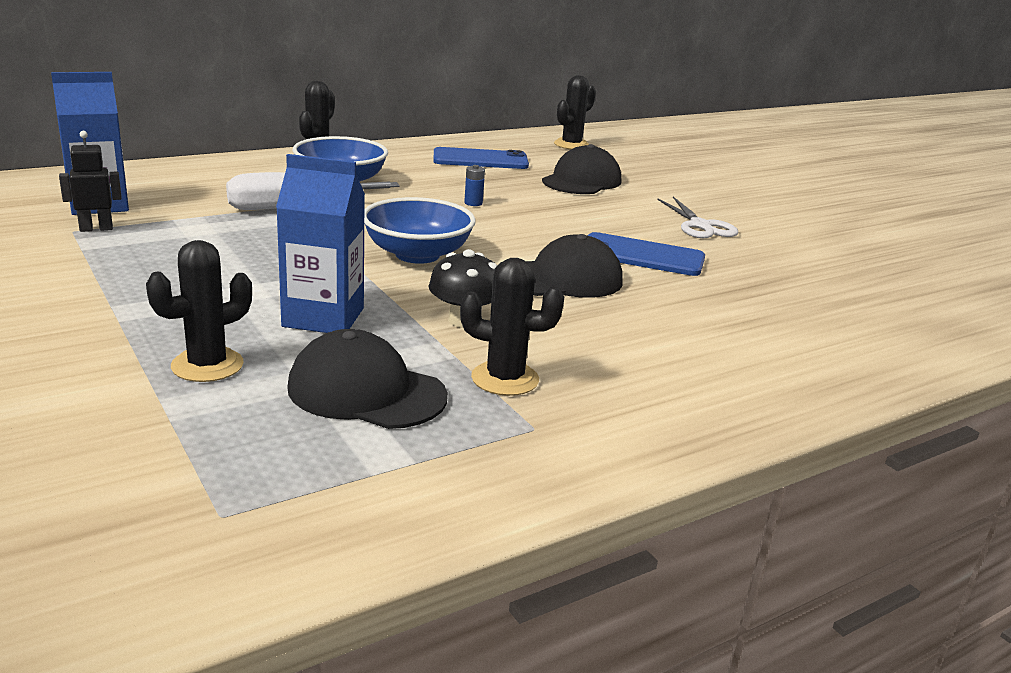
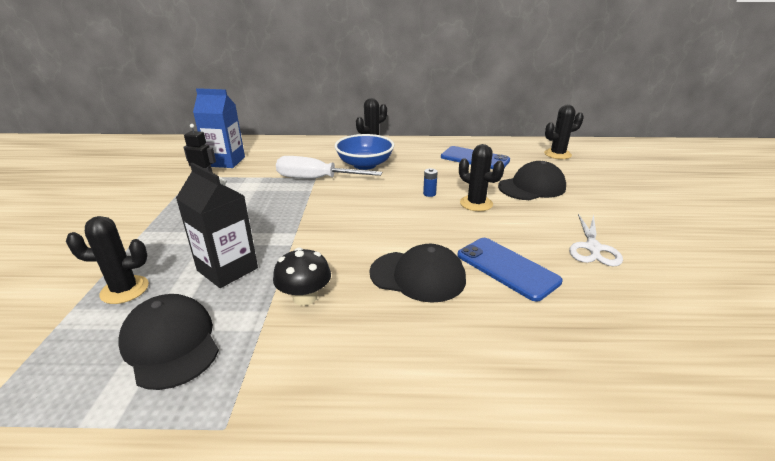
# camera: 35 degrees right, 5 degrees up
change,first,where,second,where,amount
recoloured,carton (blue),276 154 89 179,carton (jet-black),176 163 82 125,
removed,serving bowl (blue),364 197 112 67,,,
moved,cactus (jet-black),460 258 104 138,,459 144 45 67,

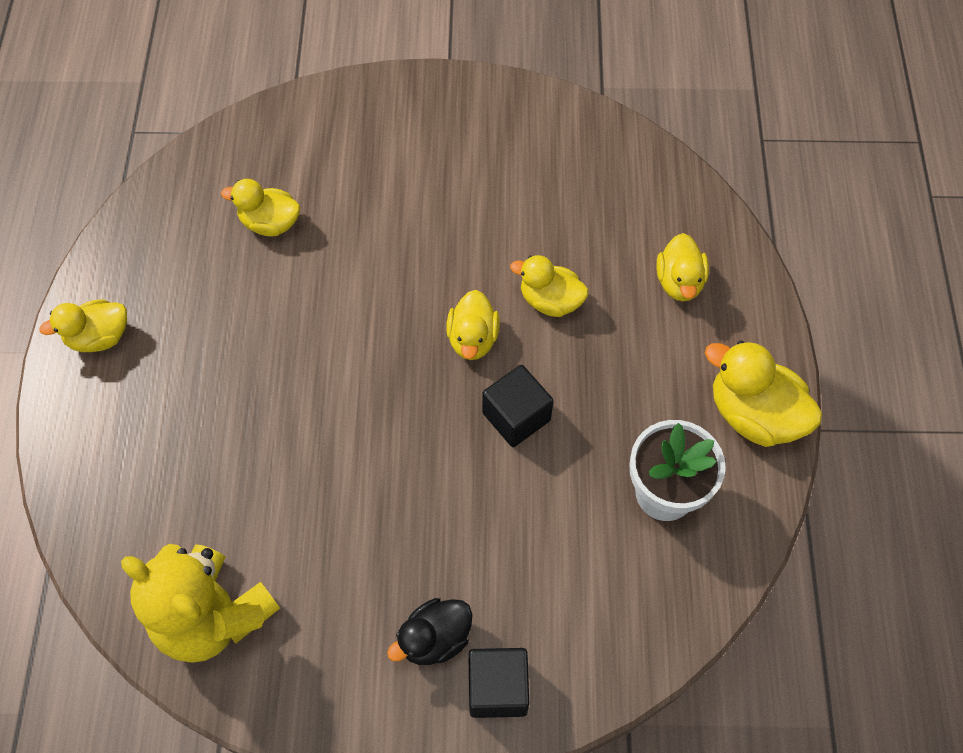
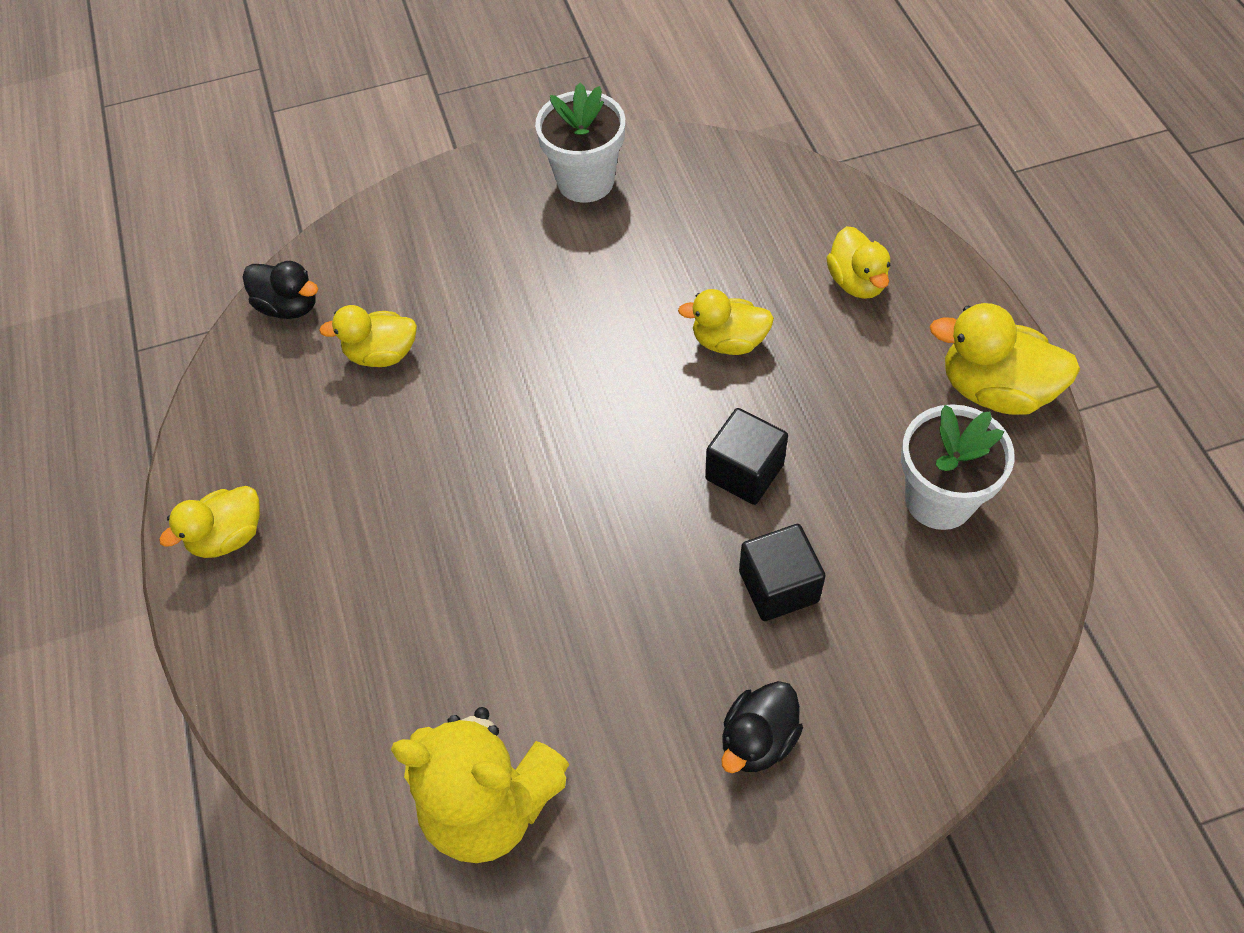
# camera: 15 degrees left, 5 degrees down
change,first,where,second,where,amount
removed,rubber duck (yellow),446 290 54 70,,,
moved,cube (jet-black),468 648 61 70,,739 524 87 97,
added,,,rubber duck (jet-black),243 261 75 58,
added,,,flower pot (pure white),535 83 90 120,

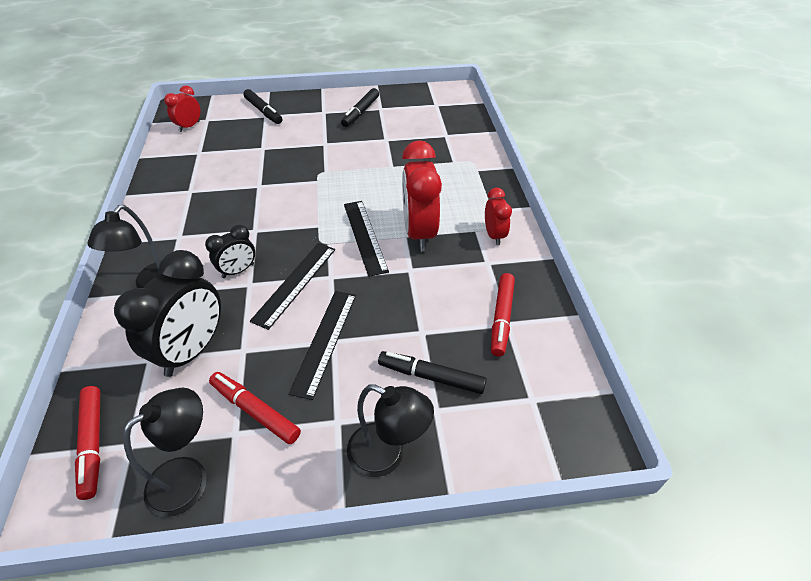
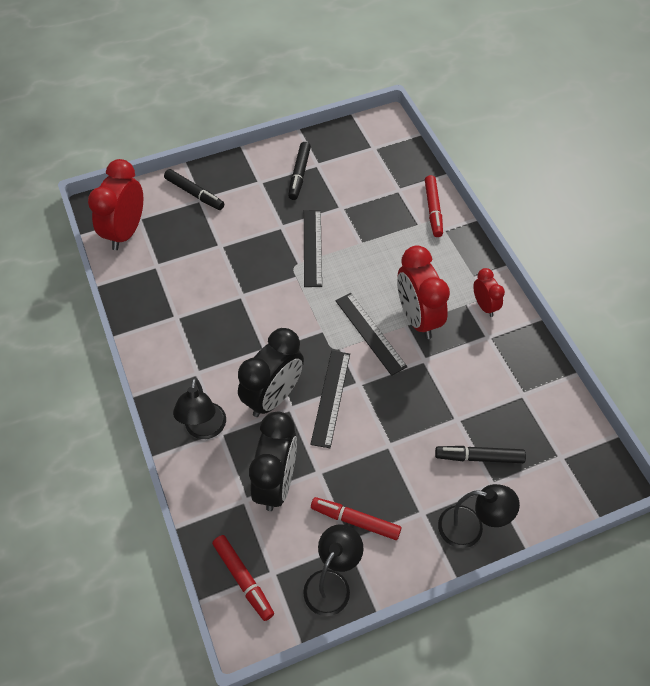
# camera: 15 degrees left, 10 degrees up
change,first,where,second,where,amount
resized,clock (red),164 85 37 47,,88 159 55 91,x1.85
resized,clock (jet-black),205 225 50 53,,238 328 66 89,x1.85
moved,measuring stick (jet-black),289 291 67 109,,304 210 18 77,
moved,felt pen (red),491 273 24 84,,425 175 18 62,

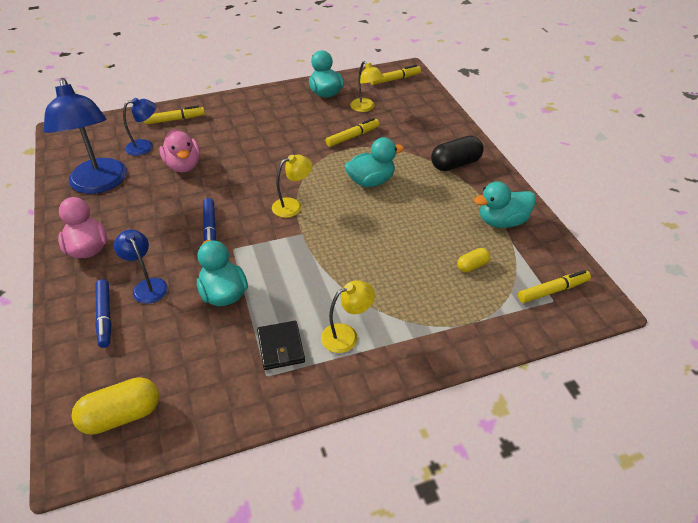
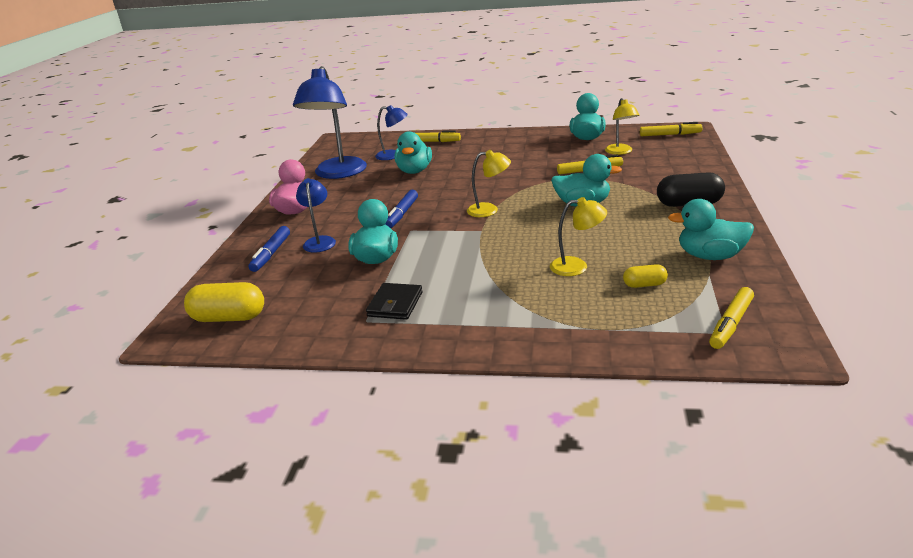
# camera: 30 degrees right, 15 degrees down
change,first,where,second,where,amount
recoloured,rubber duck (rosy),159 129 41 43,rubber duck (teal),394 131 38 43,
moved,reading lamp (yellow),321 280 54 73,,550 197 57 79,
turned,felt pen (yellow),518 270 73 33,,709 287 45 62,120 degrees clockwise

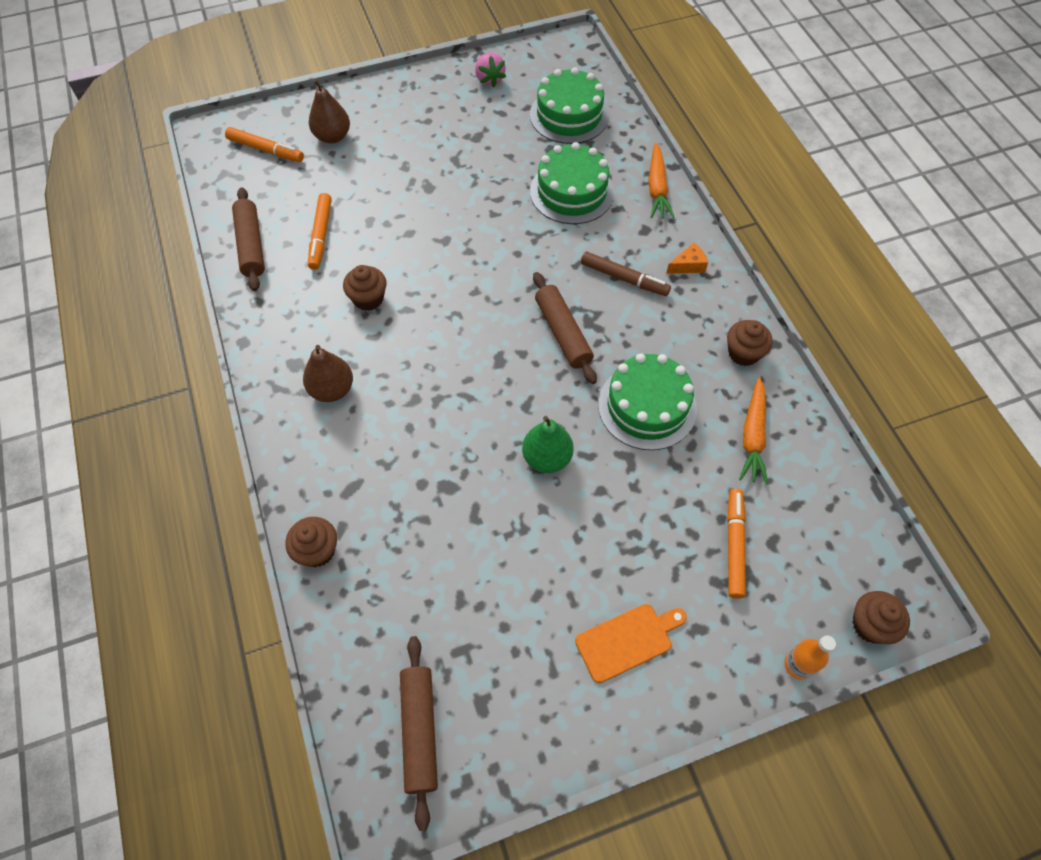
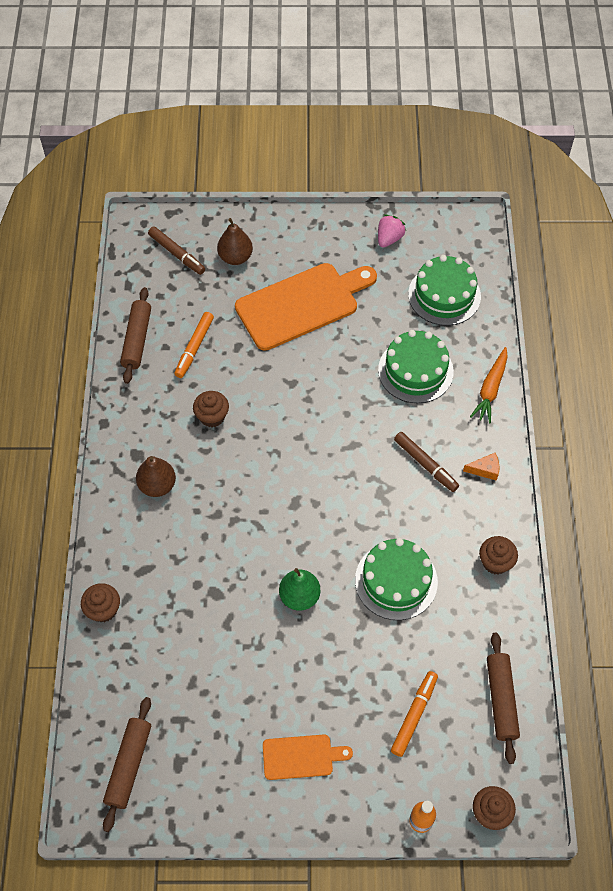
# camera: 20 degrees right, 0 degrees up
change,first,where,second,where,amount
recoloured,felt pen (orange-coloured),225 127 79 35,felt pen (dark brown),148 226 57 49,
turned,toy strawberry (rosy),475 53 31 34,,378 215 28 32,150 degrees counterclockwise
moved,rolling pin (dark brown),533 272 64 112,,487 633 33 131,
removed,carrot (orange-coloured),739 377 29 107,,,
added,,,bread board (orange-coloured),235 263 142 88,

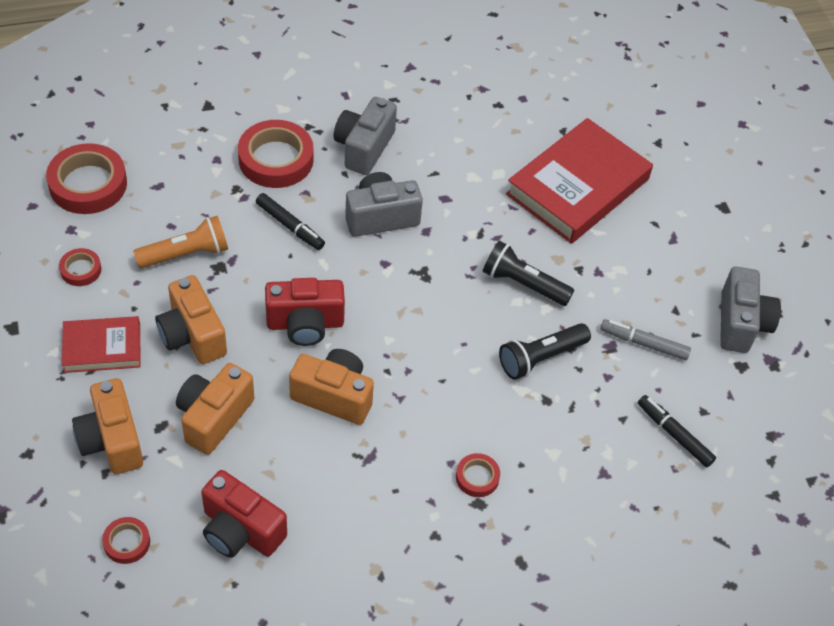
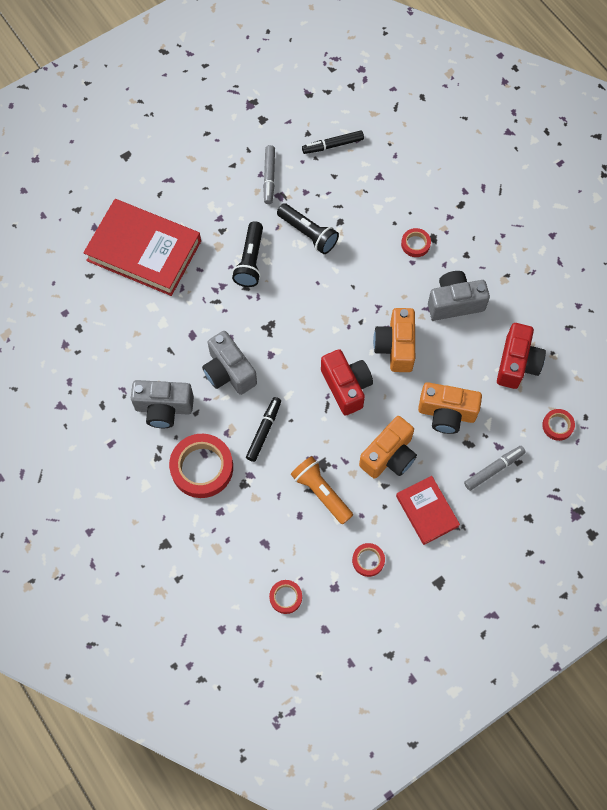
# camera: 105 degrees left, 15 degrees up
change,first,where,second,where,amount
resized,roll of tape (red),46 143 81 71,,269 580 33 34,x0.50
replaced,camera (orange-coloured),72 378 71 96,felt pen (gray),464 446 62 45,
turned,felt pen (jet-black),638 395 78 72,,302 130 62 24,45 degrees clockwise
moved,camera (gray),720 267 61 86,,428 271 62 49,

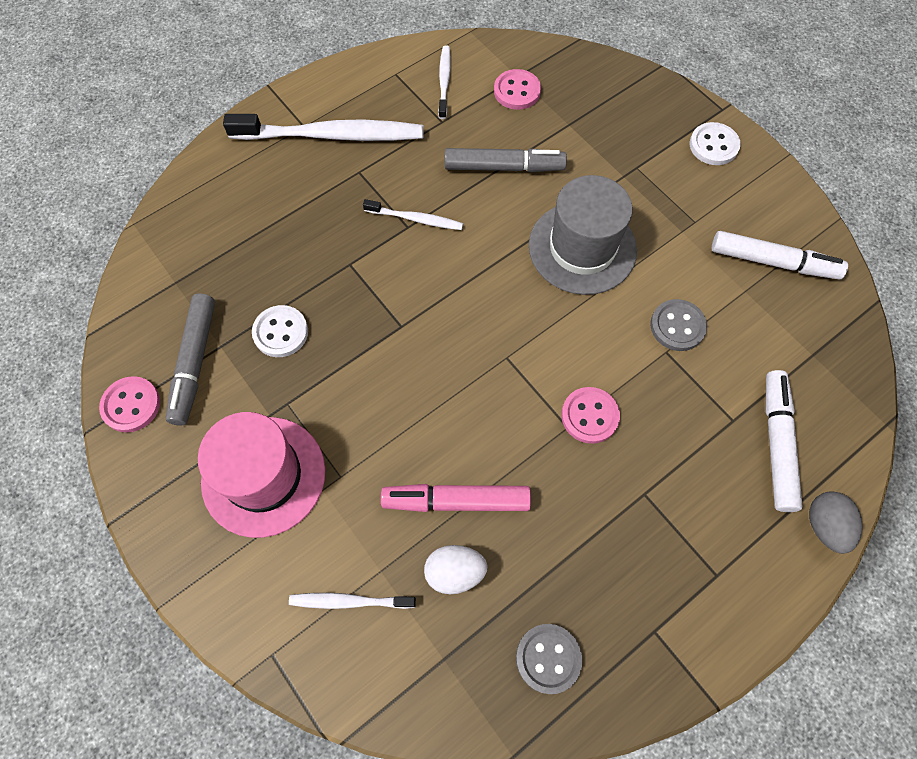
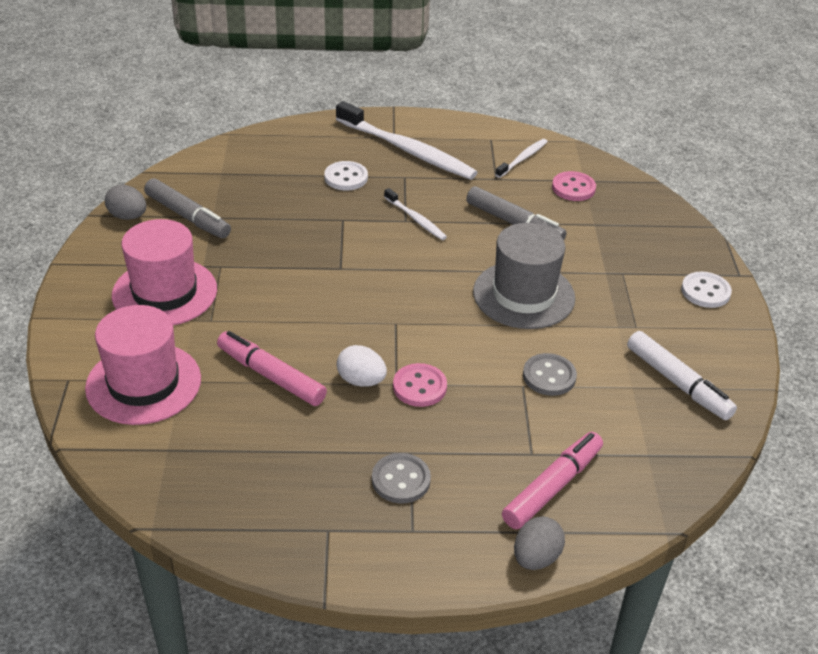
# camera: 35 degrees right, 25 degrees down
change,first,where,second,where,amount
replaced,shirt button (rosy),99 376 61 57,egg shape (gray),105 185 41 35,
turned,felt pen (gray),166 293 49 132,,144 178 87 60,90 degrees counterclockwise
moved,shirt button (pure white),252 305 56 52,,324 161 44 30,
replaced,tooth brush (pure white),289 593 127 16,hat (rosy),85 305 116 120,
moved,egg shape (pure white),424 545 64 49,,337 345 50 42,
moved,shirt button (gray),516 624 66 70,,372 453 59 51,
recoloured,felt pen (pure white),766 370 37 142,felt pen (rosy),502 432 101 97,

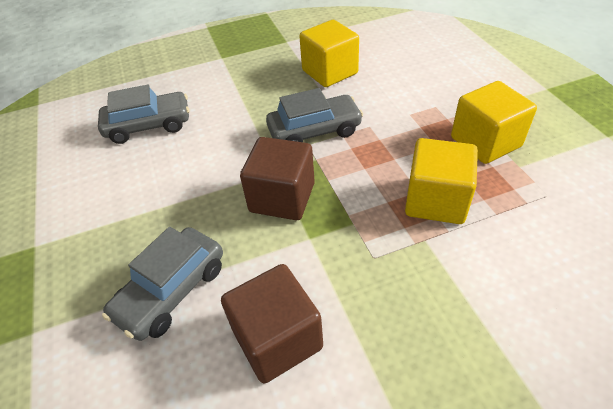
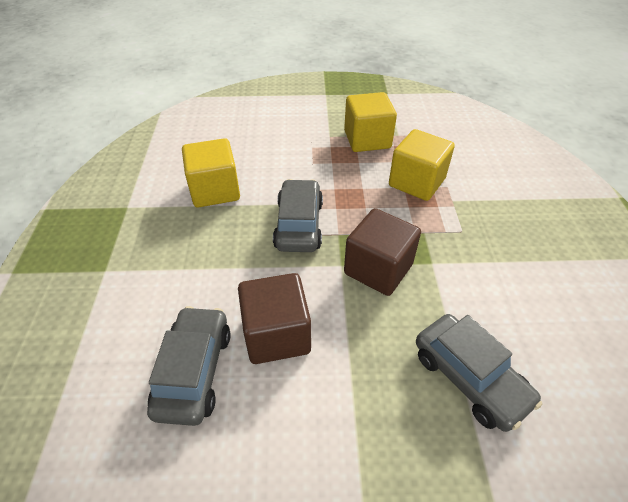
# camera: 75 degrees left, 0 degrees up
change,first,where,second,where,amount
moved,cube (dark brown),221 264 102 120,,238 273 73 91,

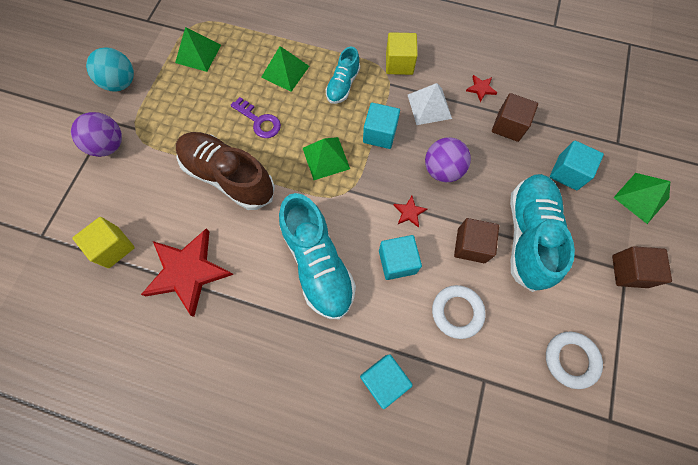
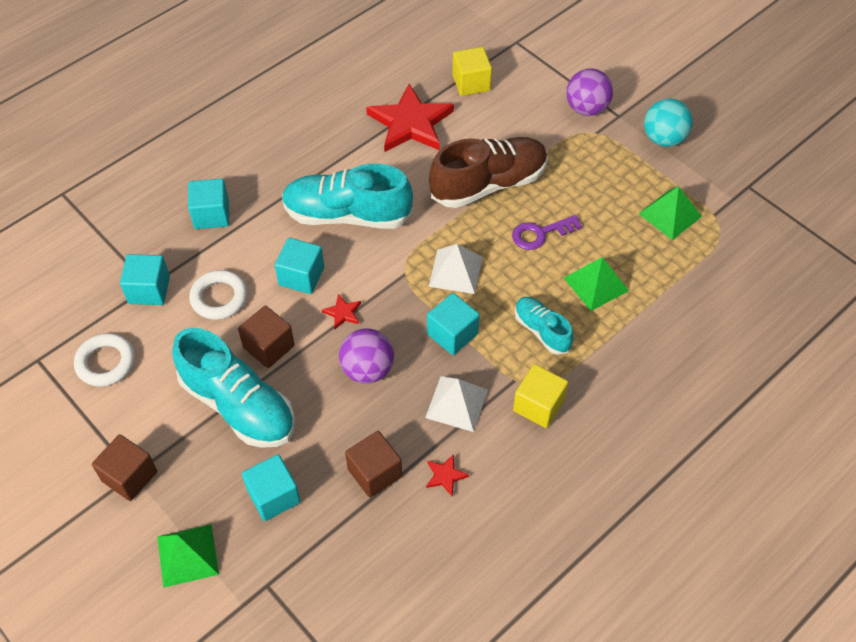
# camera: 120 degrees right, 15 degrees down
change,first,where,second,where,amount
recoloured,solid pyramid (emerald),303 137 47 43,solid pyramid (pure white),429 244 54 50,
added,,,cube (teal),120 254 50 51,

